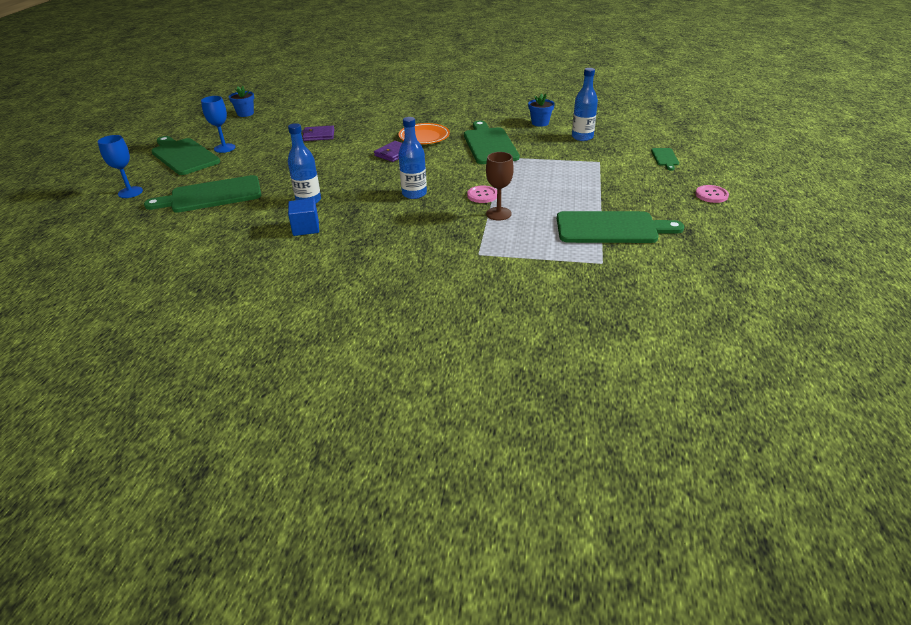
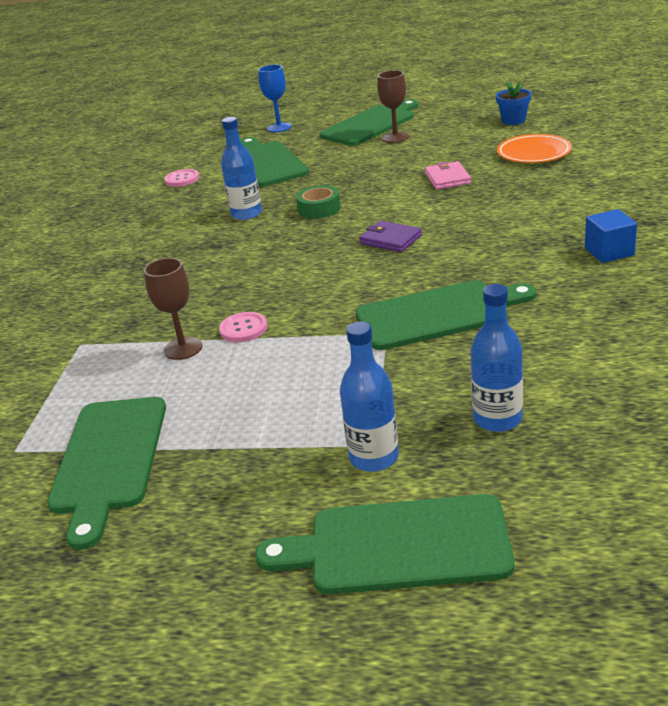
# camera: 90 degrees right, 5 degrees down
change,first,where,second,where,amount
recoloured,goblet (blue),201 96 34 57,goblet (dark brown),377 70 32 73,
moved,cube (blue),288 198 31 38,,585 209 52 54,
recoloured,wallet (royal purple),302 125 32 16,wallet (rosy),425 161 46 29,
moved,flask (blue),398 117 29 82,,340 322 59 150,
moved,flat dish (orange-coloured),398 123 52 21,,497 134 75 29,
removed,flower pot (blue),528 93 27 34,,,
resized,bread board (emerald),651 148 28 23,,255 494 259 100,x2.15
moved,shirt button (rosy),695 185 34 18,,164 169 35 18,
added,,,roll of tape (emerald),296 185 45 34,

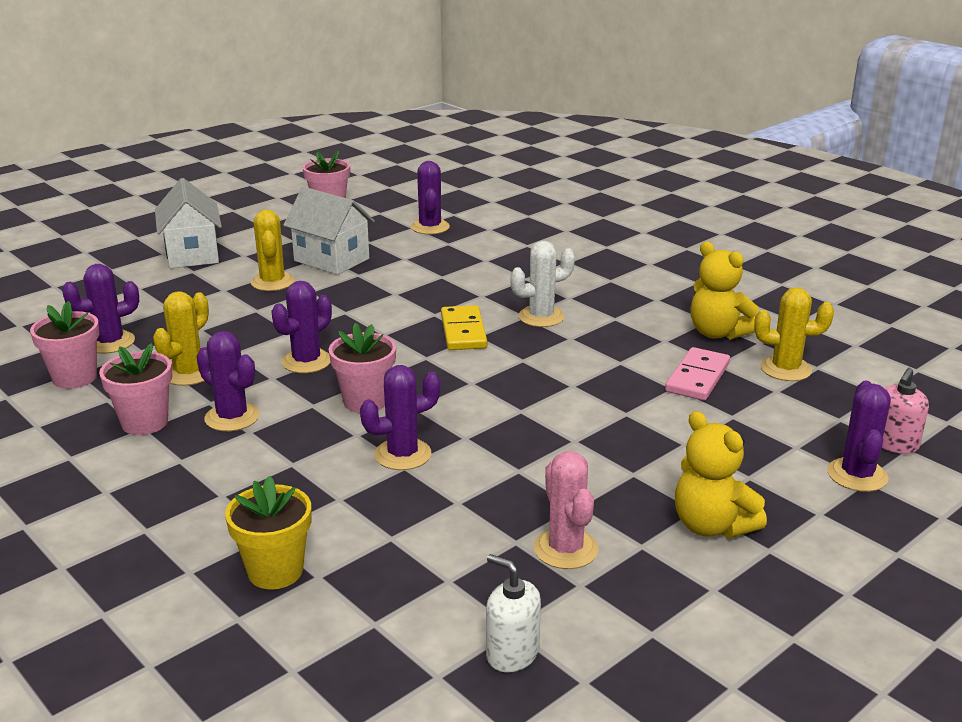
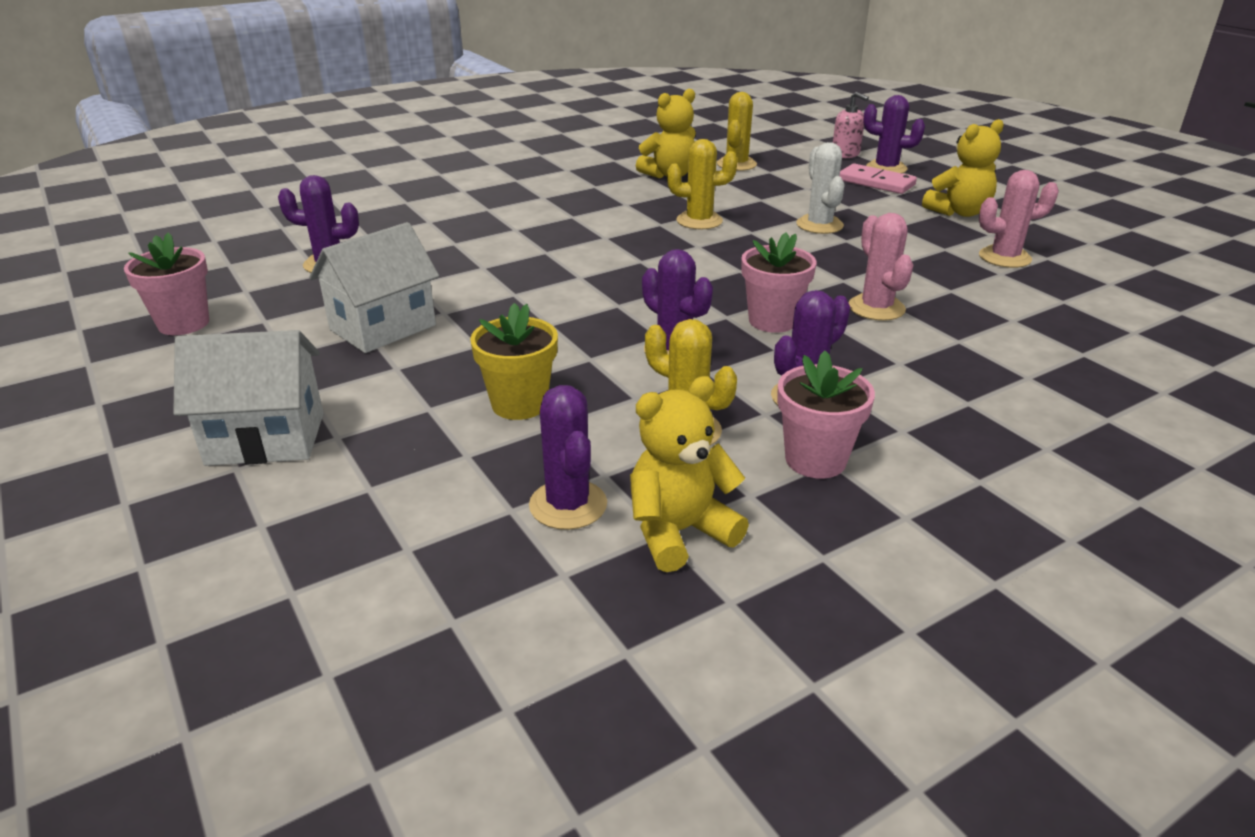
# camera: 80 degrees left, 5 degrees up
change,first,where,second,where,amount
replaced,flower pot (rosy),30 301 69 88,teddy (yellow),630 376 119 196,
moved,flower pot (yellow),225 476 86 113,,470 303 88 117,
moved,cactus (yellow),251 210 44 81,,667 139 71 90,
recoloured,cactus (royal purple),360 365 81 105,cactus (rosy),849 213 64 108,
removed,domino piece (yellow),441 305 46 45,,,
removed,pump bottle (pure white),486 554 55 118,,,
moved,cactus (pure white),510 241 65 86,,796 142 49 92,
moved,domino piece (rosy),665 347 65 53,,840 164 77 30,

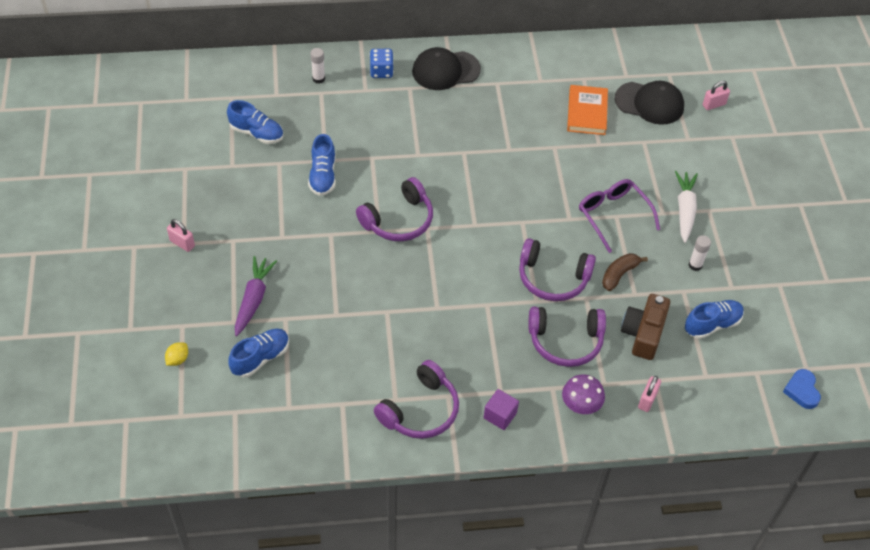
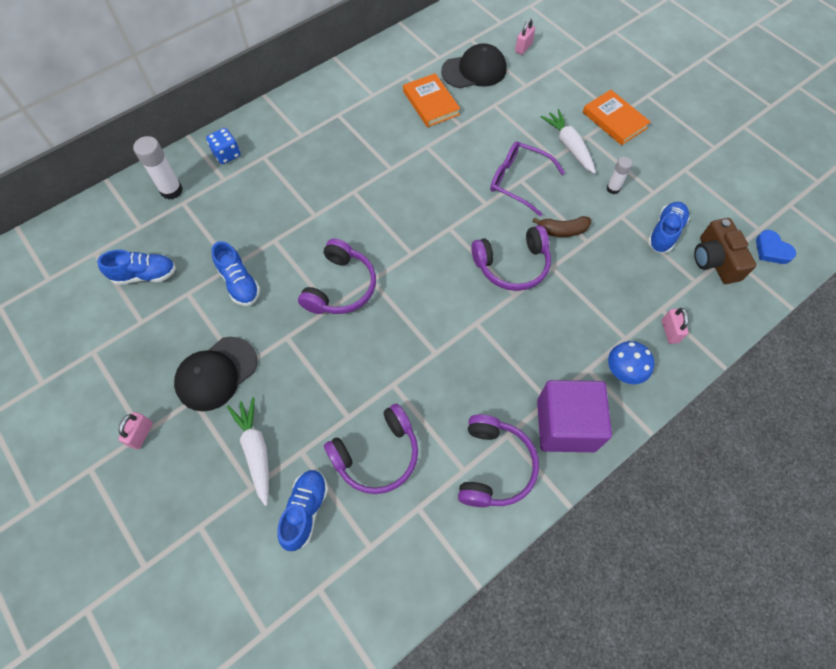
# camera: 30 degrees left, 10 degrees up
change,first,where,second,where,amount
removed,lemon (yellow),165 342 23 24,,,
turned,small lock (rosy),167 219 28 33,,118 412 35 37,75 degrees counterclockwise
recoloured,carrot (royal purple),235 256 42 80,carrot (pure white),227 397 42 109,
resized,stick of glue (pure white),310 48 15 36,,133 136 50 64,x1.63
moved,baseball cap (jet-black),412 47 69 43,,174 337 83 74,
resized,cube (royal purple),484 389 35 41,,537 380 75 72,x2.07
moved,headphones (royal purple),528 307 78 60,,324 404 94 90,
recoloured,fungus (royal purple),562 374 43 40,fungus (blue),608 341 46 43,
turned,banana fruit (dark brown),602 253 46 38,,532 216 59 21,105 degrees counterclockwise
moved,camera (dark brown),621 294 49 66,,694 218 62 66,
added,,,hardback (orange-coloured),583 90 67 55,

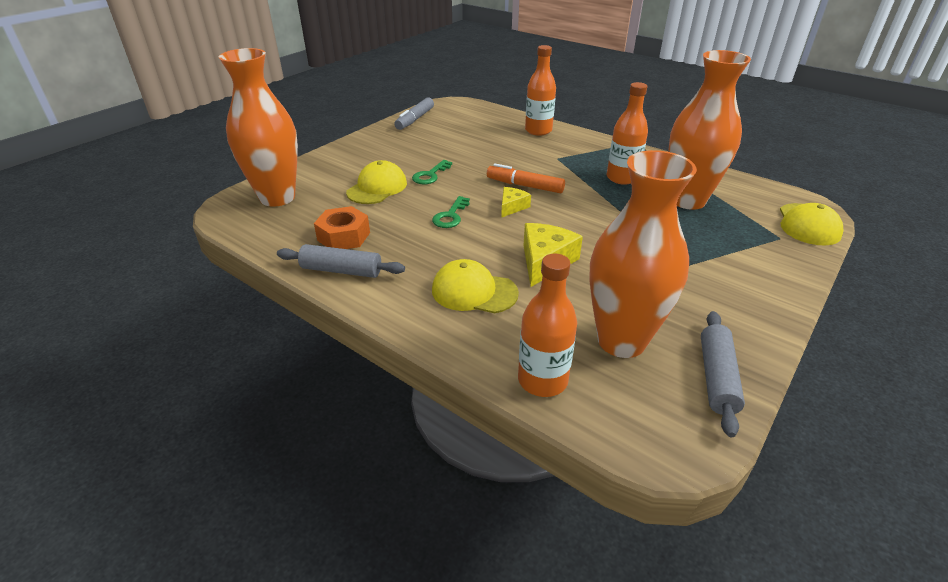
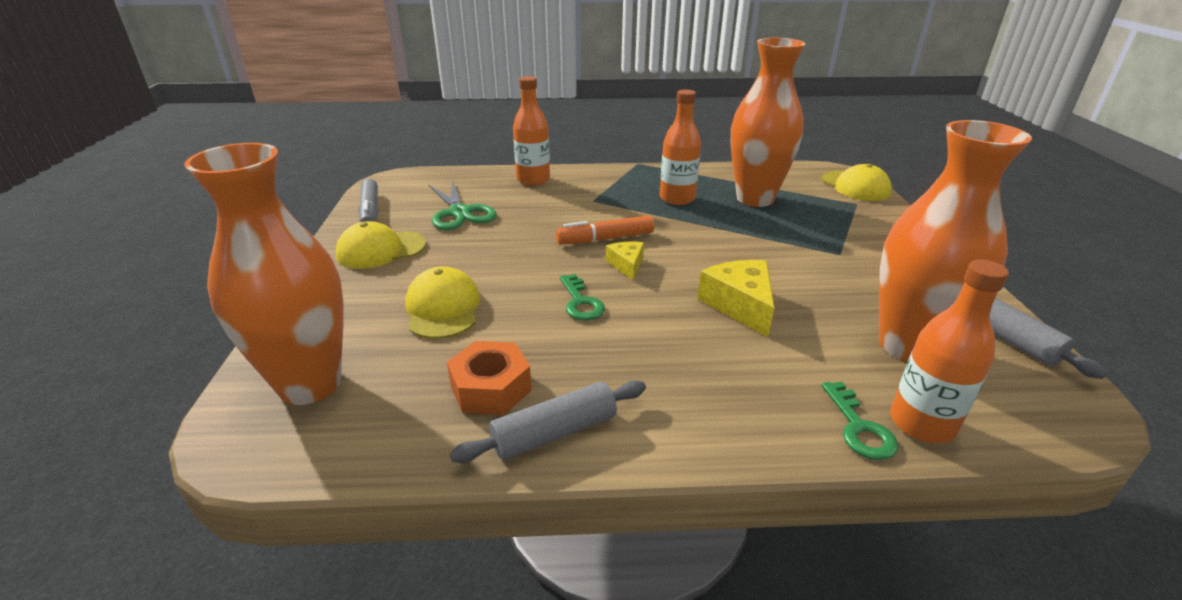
# camera: 40 degrees left, 5 degrees down
change,first,where,second,where,amount
moved,key (emerald),412 160 40 24,,821 382 77 78,
moved,baseball cap (yellow),432 259 87 54,,335 221 91 48,
added,,,shears (emerald),429 181 67 49,

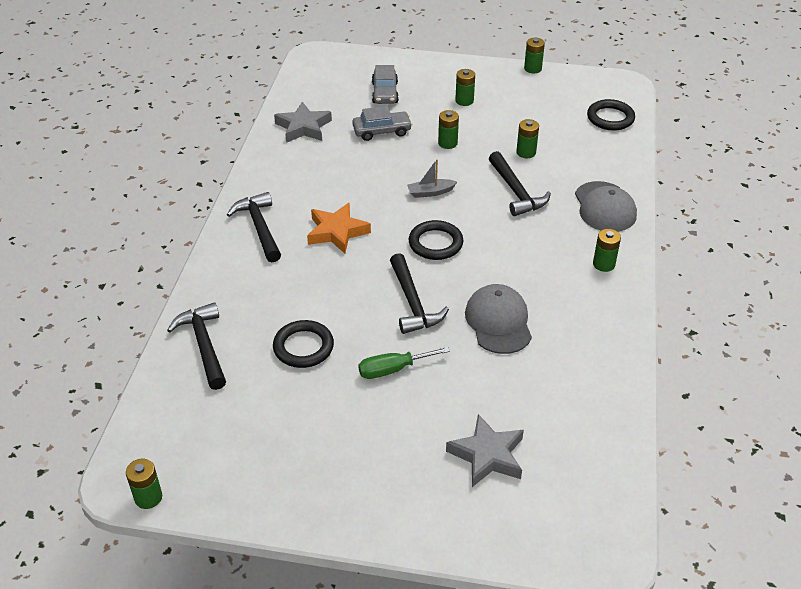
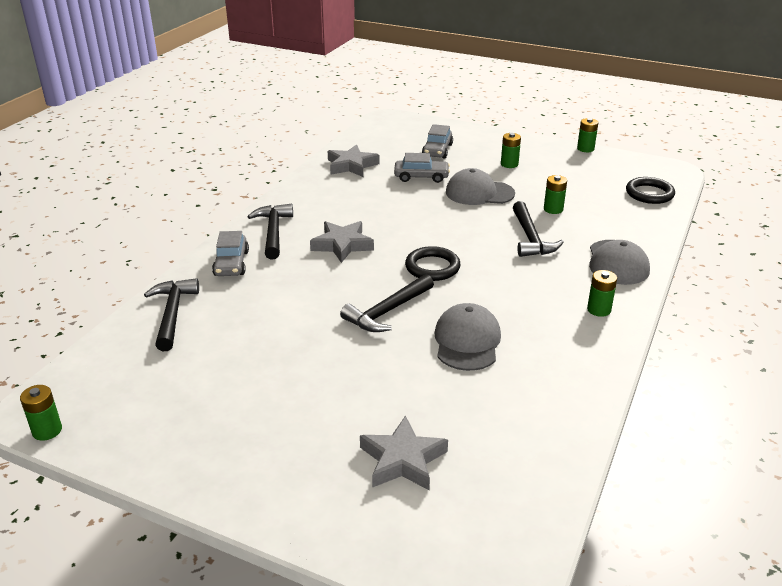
# camera: 15 degrees right, 10 degrees down
change,first,where,second,where,amount
removed,torus (jet-black),273 320 61 48,,,
recoloured,five-pointed star (orange-coloured),307 202 64 51,five-pointed star (gray),310 221 64 42,
removed,screwdriver (emerald),358 347 92 32,,,
turned,carpenter's hammer (jet-black),390 253 59 81,,340 274 94 58,45 degrees clockwise
removed,sailboat (gray),407 159 50 39,,,
replaced,power cell (emerald),438 110 21 39,baseball cap (gray),446 168 69 37,
added,,,toy car (gray),212 231 37 45,

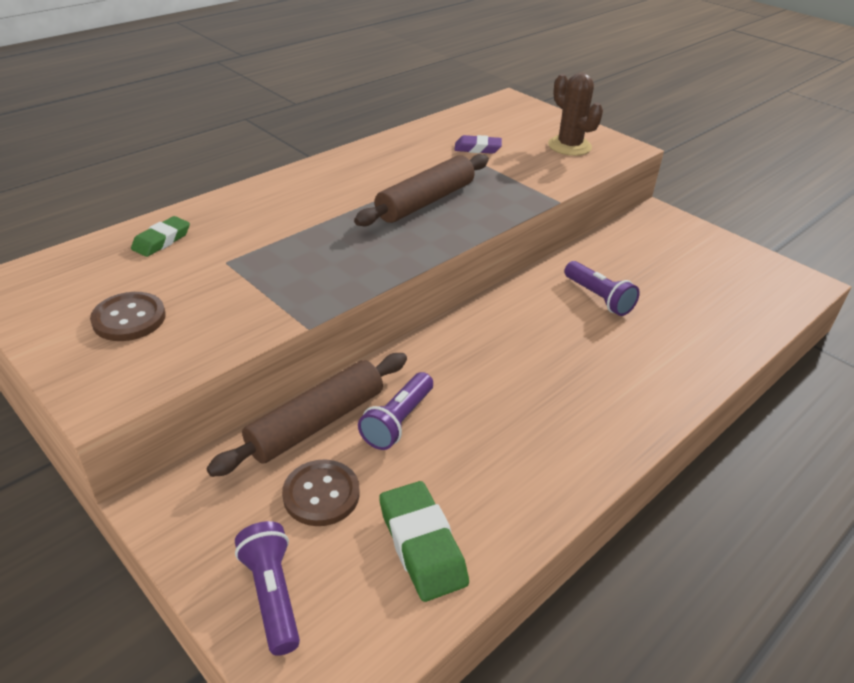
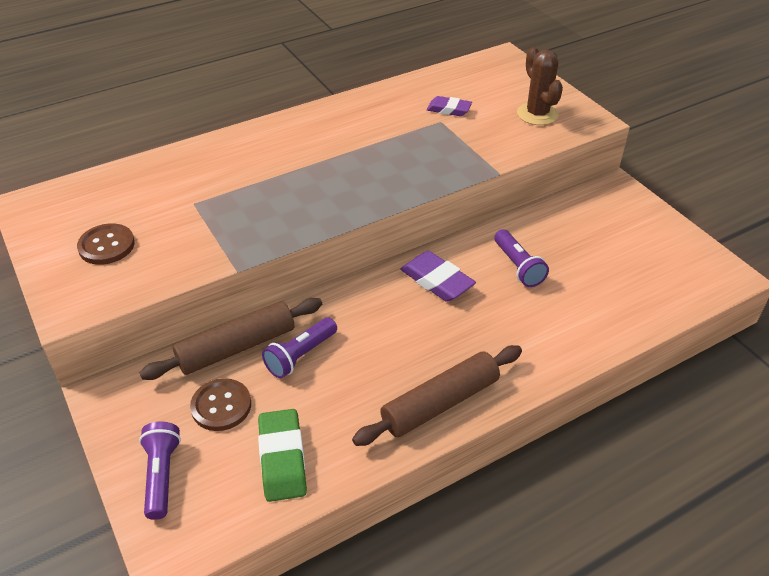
# camera: 15 degrees right, 5 degrees up
change,first,where,second,where,amount
removed,gum eraser (emerald),131 216 59 41,,,
moved,rolling pin (dark brown),354 154 135 72,,352 345 170 101,
added,,,gum eraser (royal purple),400 251 76 51,

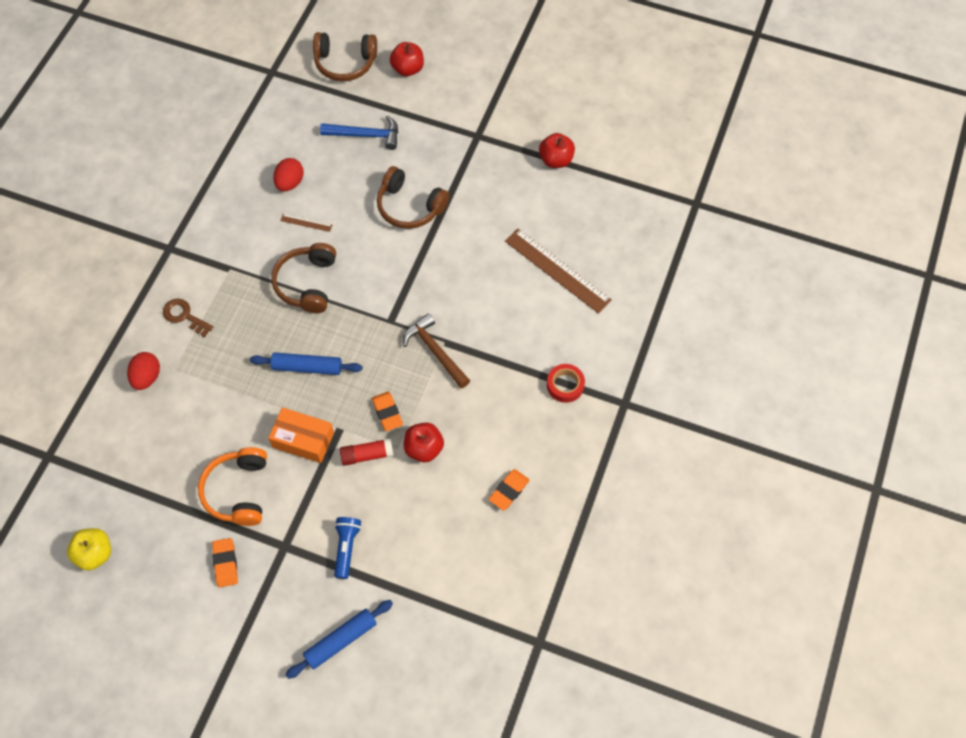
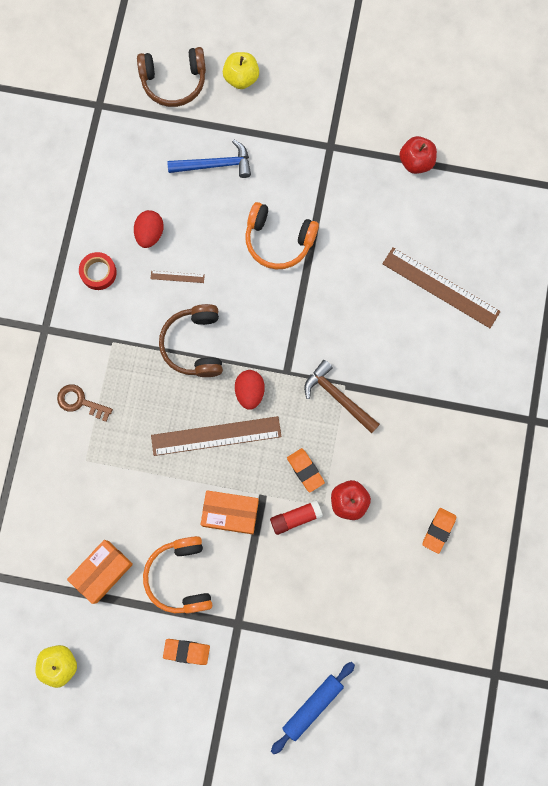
# camera: 10 degrees left, 15 degrees up
change,first,where,second,where,amount
moved,egg shape (red),127 352 33 38,,235 370 30 40,
turned,gum eraser (orange-coloured),212 538 26 49,,163 639 47 26,60 degrees counterclockwise
replaced,rolling pin (blue),250 352 112 23,measuring stick (dark brown),151 416 131 40,
removed,pocket torch (blue),334 517 27 62,,,
recoloured,headphones (dark brown),377 166 73 63,headphones (orange-coloured),245 202 74 67,
recoloured,toy apple (red),390 42 34 34,toy apple (yellow),223 52 36 37,
moved,roll of tape (red),547 364 38 39,,79 252 38 38,
added,,,parcel (orange-coloured),67 540 66 64,

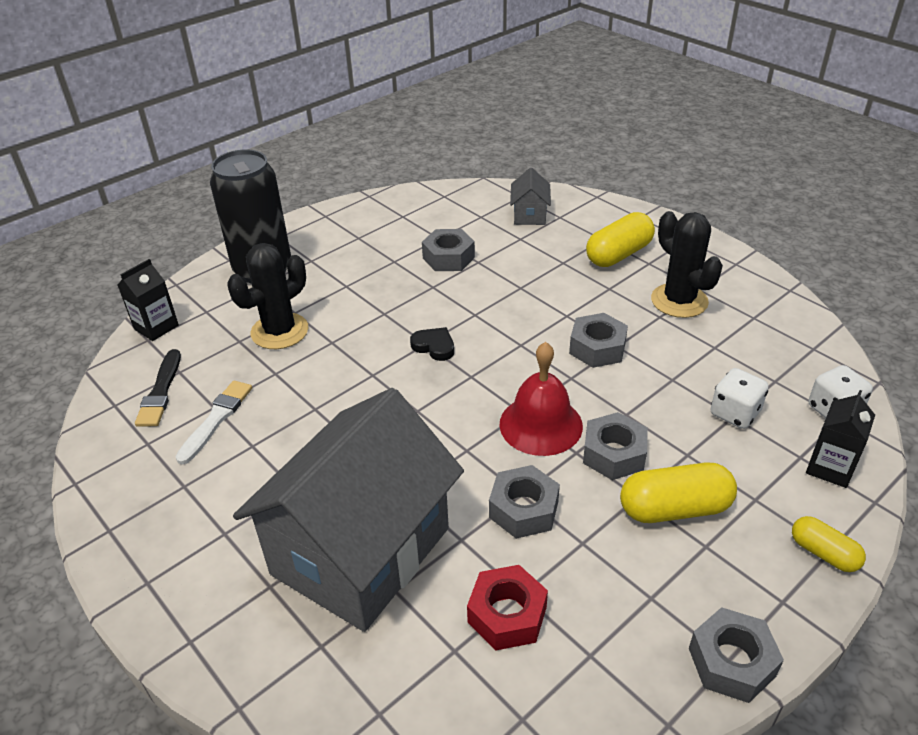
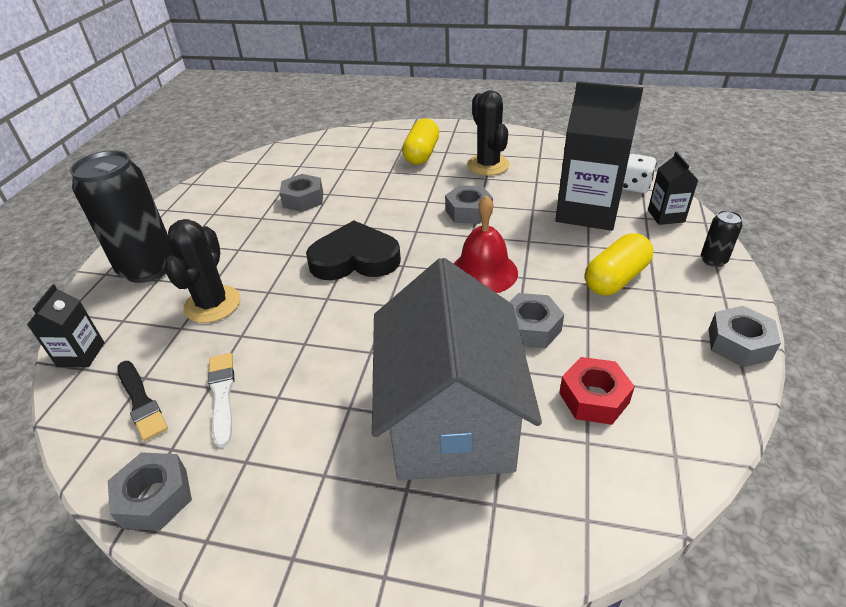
# camera: 35 degrees left, 0 degrees up
change,first,where,second,where,amount
resized,heart shape (jet-black),410 327 44 34,,306 220 95 60,x2.19
removed,cottage (gray),510 167 41 58,,,
moved,hexagon nut (gray),583 412 65 68,,108 452 84 79,
turned,cactus (jet-black),651 211 72 107,,467 90 43 86,45 degrees clockwise
replaced,dice (pure white),711 368 58 61,carton (jet-black),556 81 88 150,
replaced,pill (yellow),792 516 74 56,can (jet-black),701 210 41 57,

